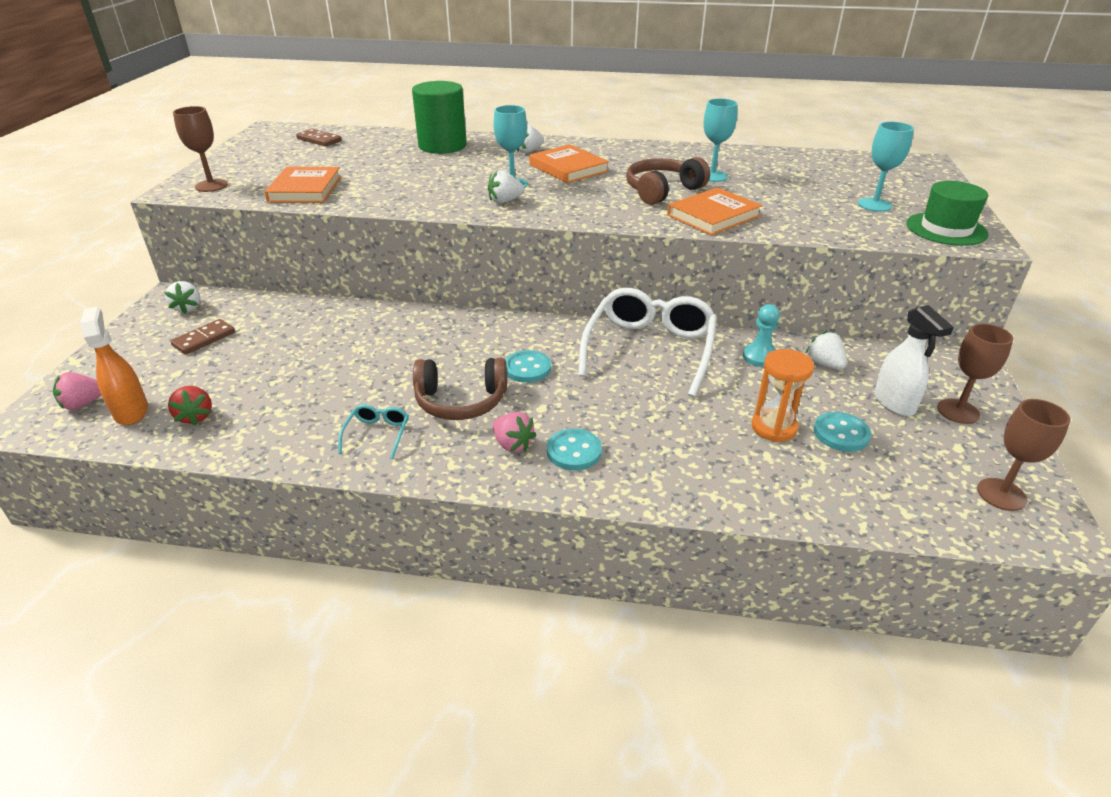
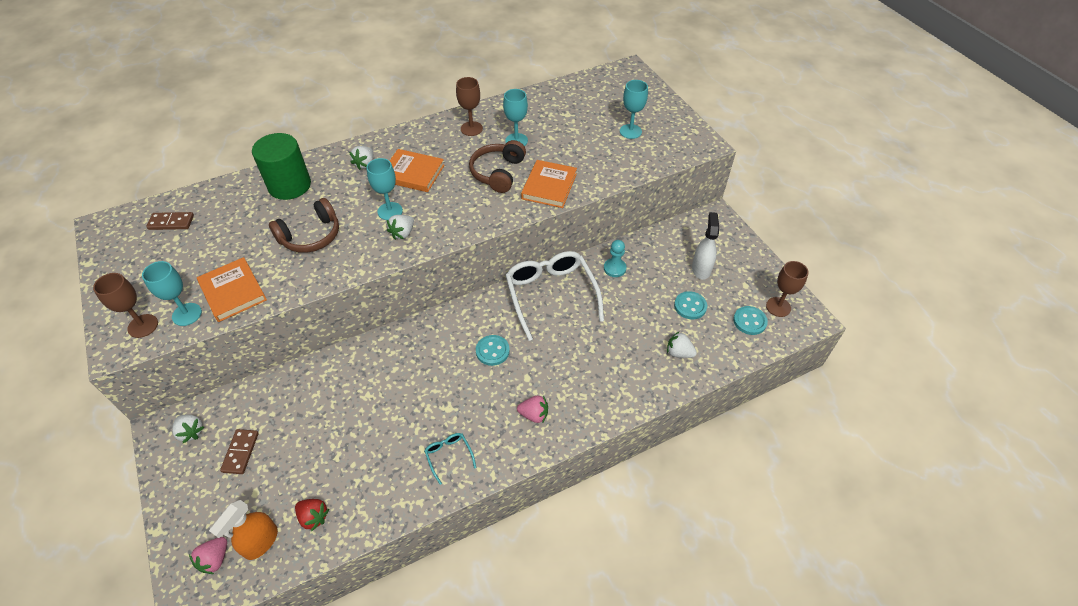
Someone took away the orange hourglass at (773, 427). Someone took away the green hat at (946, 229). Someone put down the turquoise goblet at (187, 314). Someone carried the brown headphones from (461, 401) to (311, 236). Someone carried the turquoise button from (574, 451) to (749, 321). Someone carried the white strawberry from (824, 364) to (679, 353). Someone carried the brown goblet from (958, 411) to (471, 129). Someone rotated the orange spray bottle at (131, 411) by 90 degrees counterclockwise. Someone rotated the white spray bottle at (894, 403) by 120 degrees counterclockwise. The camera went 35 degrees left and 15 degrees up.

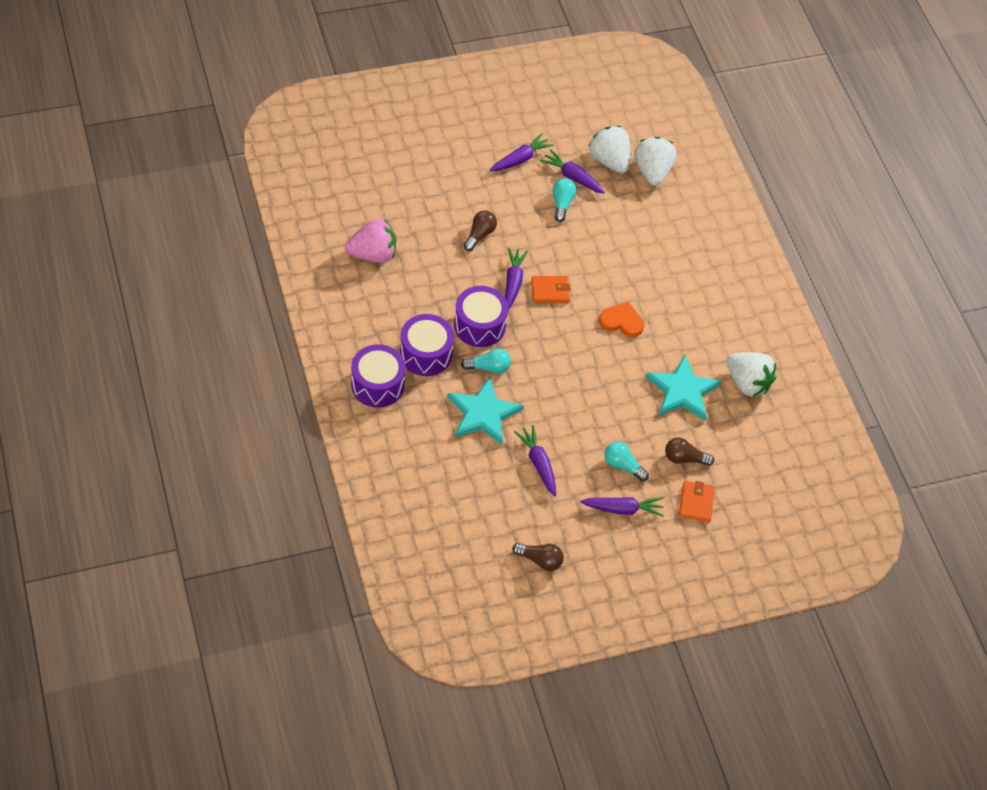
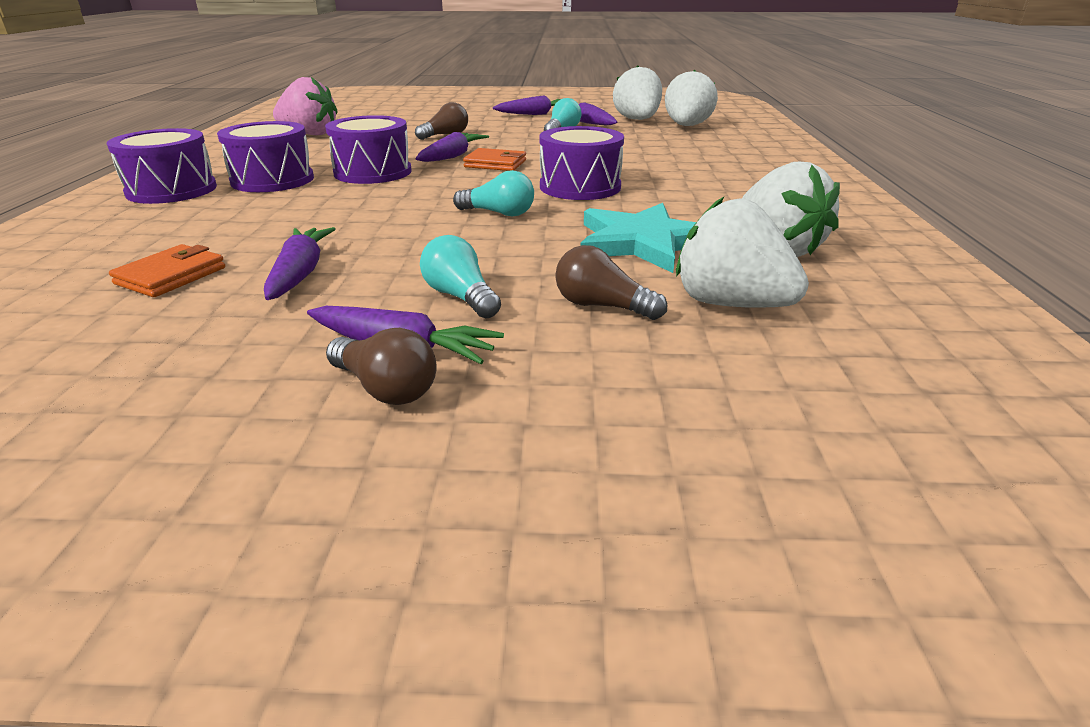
Someone took away the turquoise star at (483, 413). Someone put down the white strawberry at (730, 304). Someone carried the turquoise light bulb from (488, 367) to (499, 213). Someone carried the brown light bulb from (540, 560) to (385, 389). Someone carried the orange wallet from (696, 503) to (171, 276). Someone swapped the orange heart at (622, 321) for the purple drum at (580, 187). The camera went 25 degrees right and 25 degrees down.

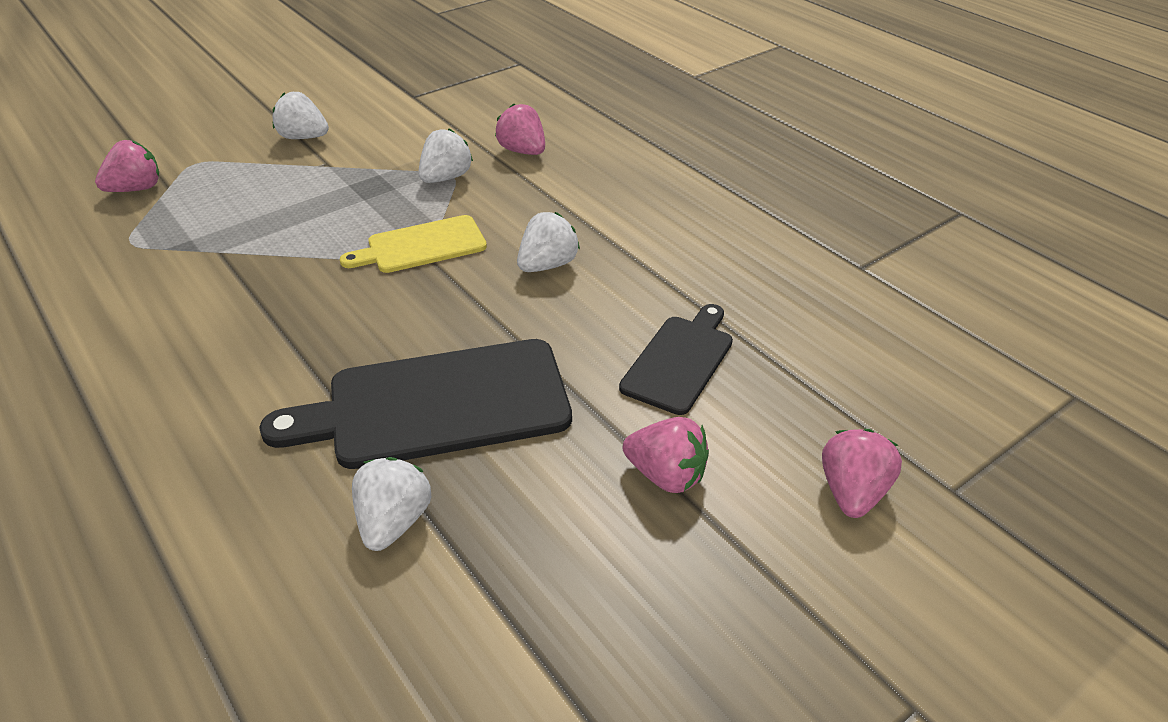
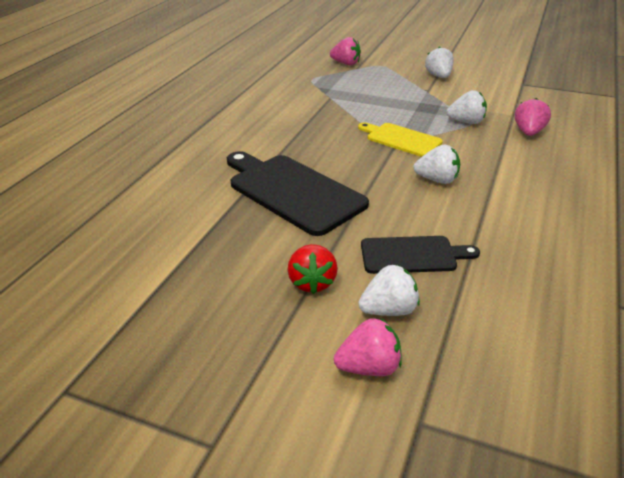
Someone carried the white strawberry from (393, 522) to (389, 310). Someone repainted the pink strawberry at (666, 475), which became the red strawberry at (312, 282). The camera went 60 degrees right and 5 degrees down.

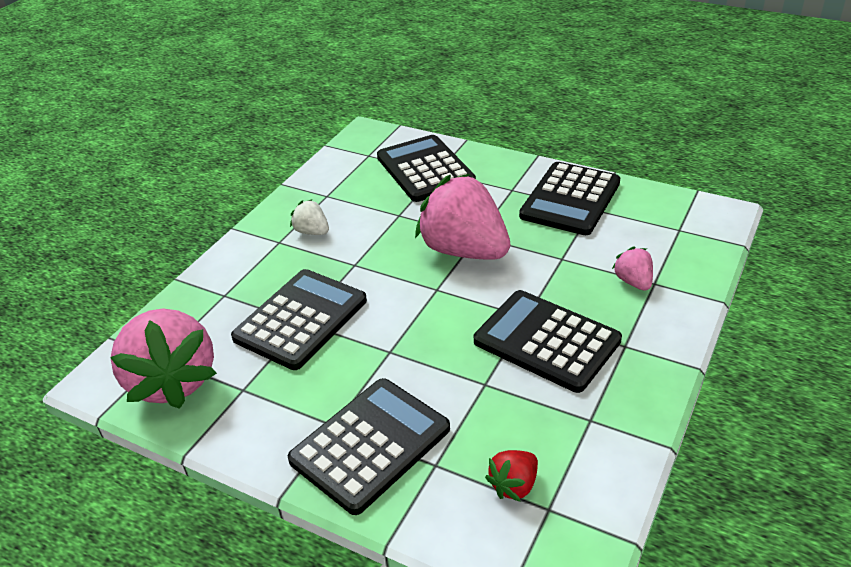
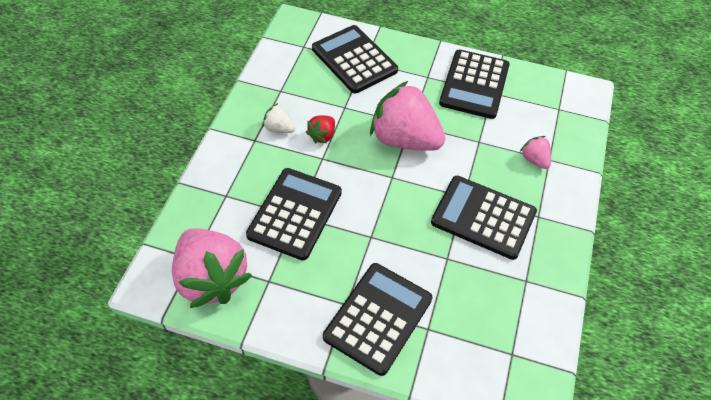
Someone carried the red strawberry from (514, 485) to (322, 136). The camera went 15 degrees left and 15 degrees up.

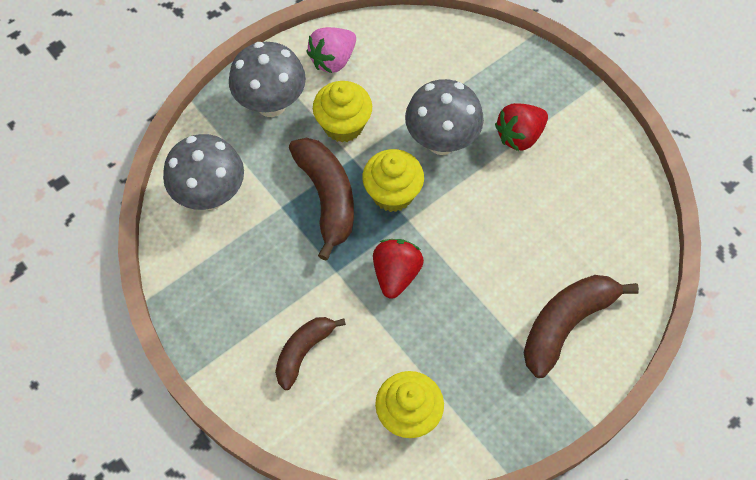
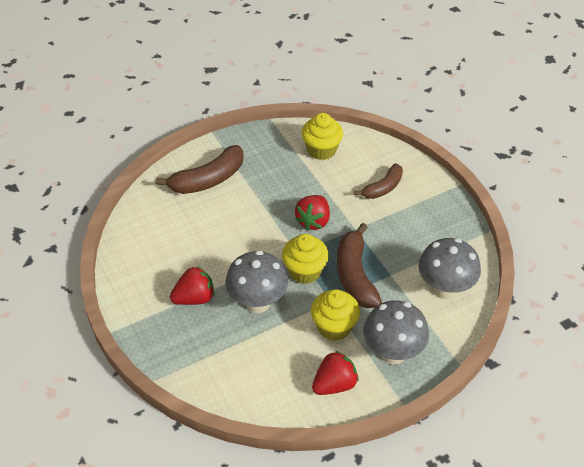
Someone repainted the pink strawberry at (333, 60), which became the red strawberry at (334, 384). The camera went 170 degrees left and 15 degrees down.

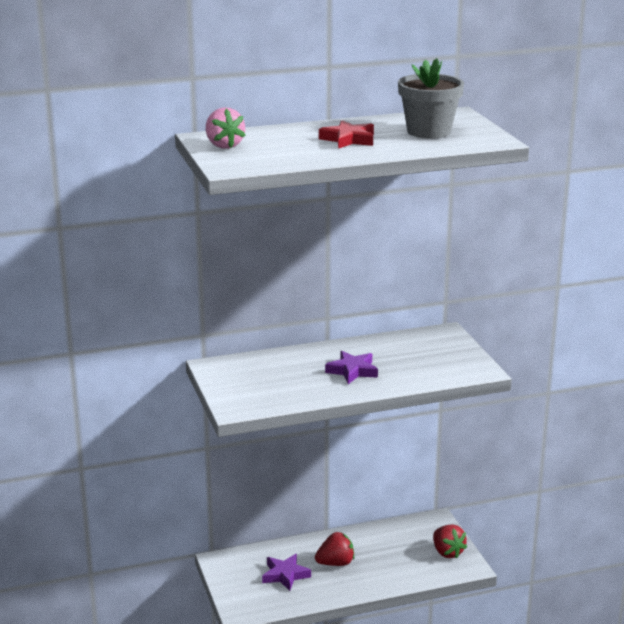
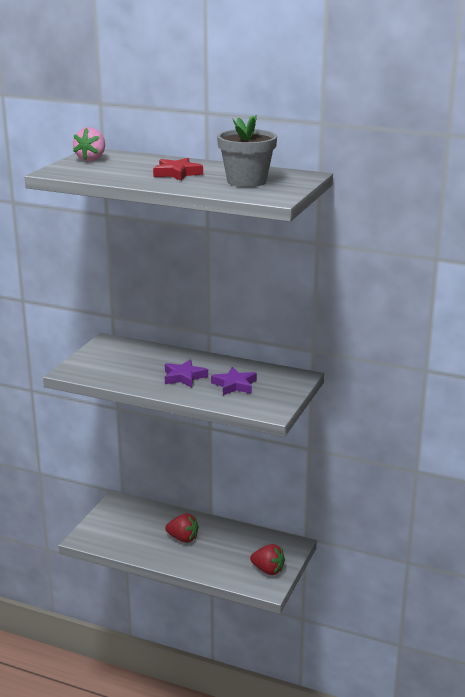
Someone carried the purple star from (285, 575) to (234, 385). Someone rotated the red strawberry at (447, 552) by 75 degrees counterclockwise. The camera went 40 degrees right and 0 degrees up.

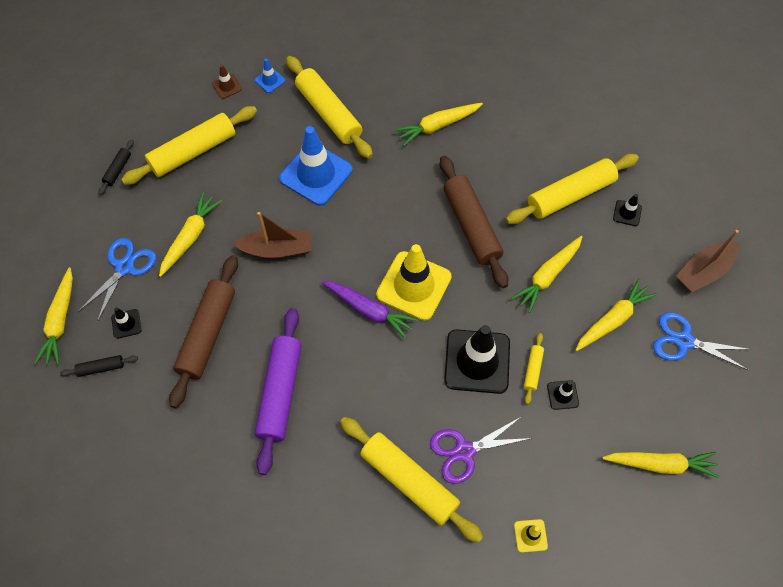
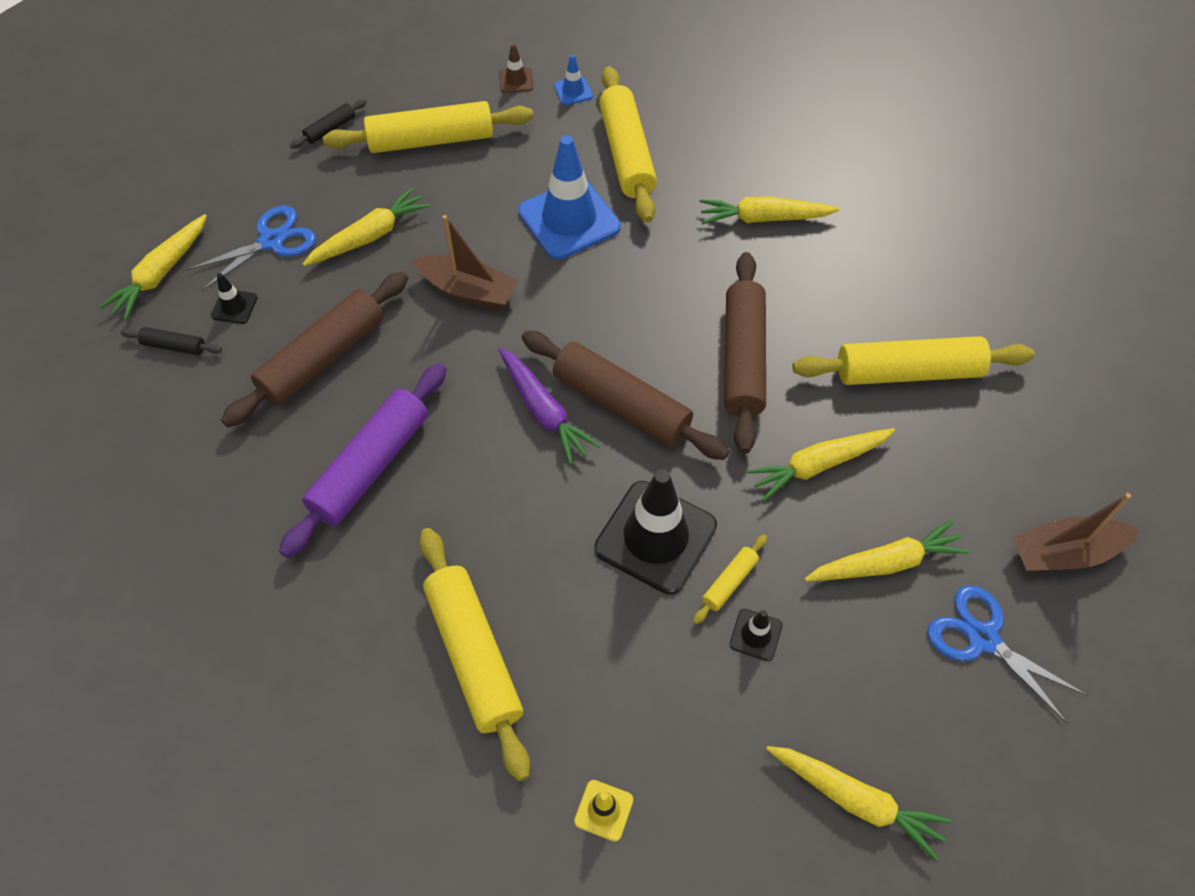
Someone took away the purple scissors at (464, 451). Someone took away the black traffic cone at (627, 213). Someone swapped the yellow traffic cone at (414, 286) for the brown rolling pin at (621, 404). The camera went 25 degrees right and 5 degrees down.

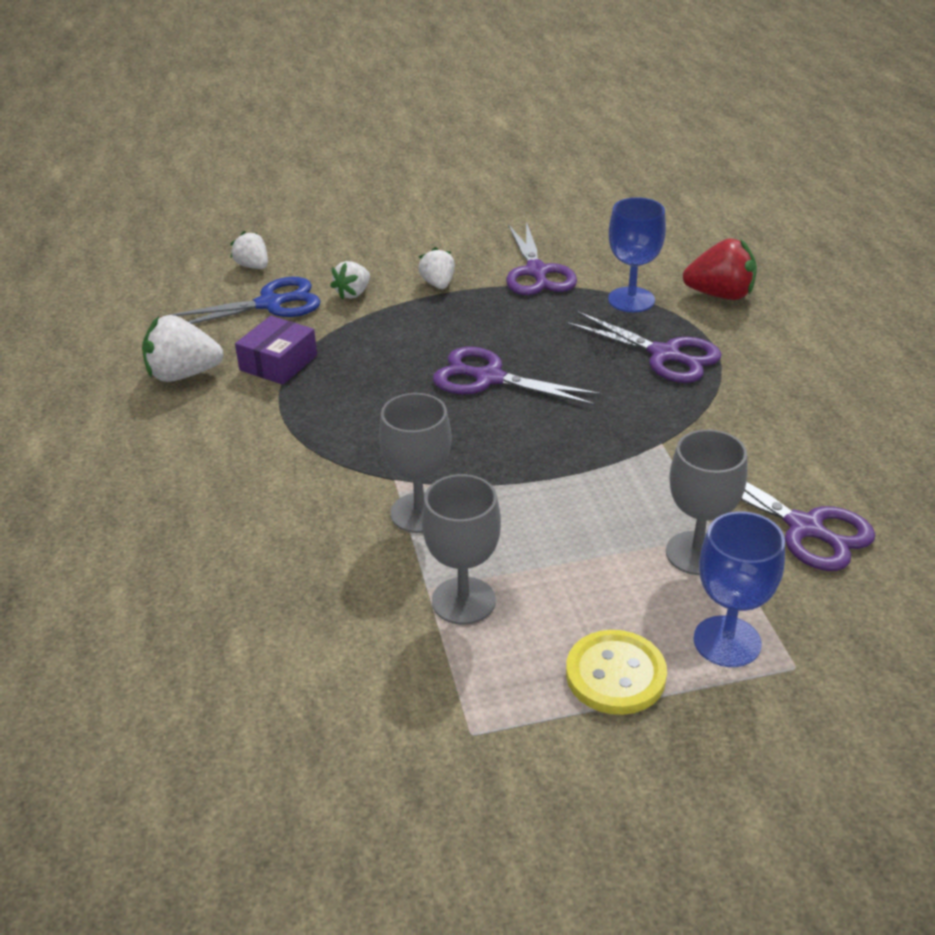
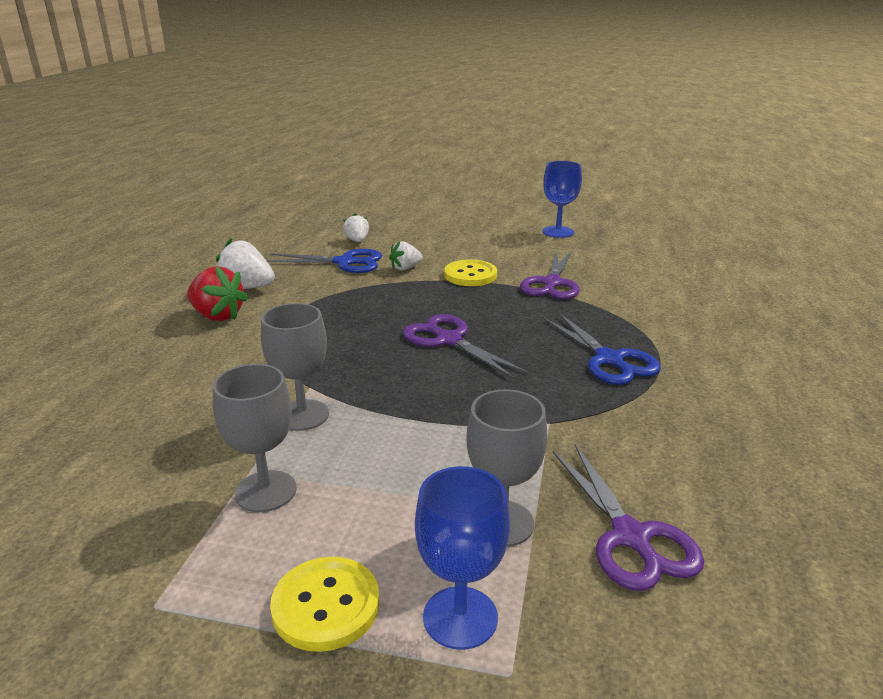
Someone took away the purple box at (278, 363). Someone carried the blue goblet from (631, 300) to (558, 232). Someone carried the red strawberry from (720, 295) to (217, 316). Someone swapped the white strawberry at (438, 284) for the yellow button at (470, 275). Someone repainted the purple scissors at (664, 355), which became the blue scissors at (609, 359). The camera went 25 degrees right and 10 degrees down.

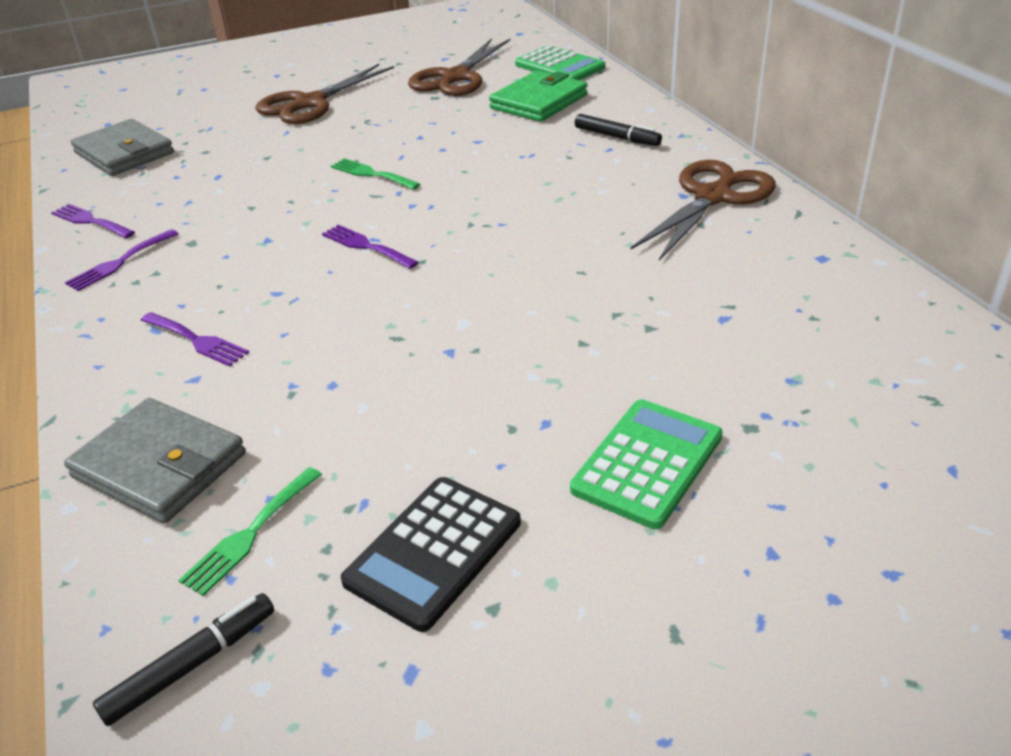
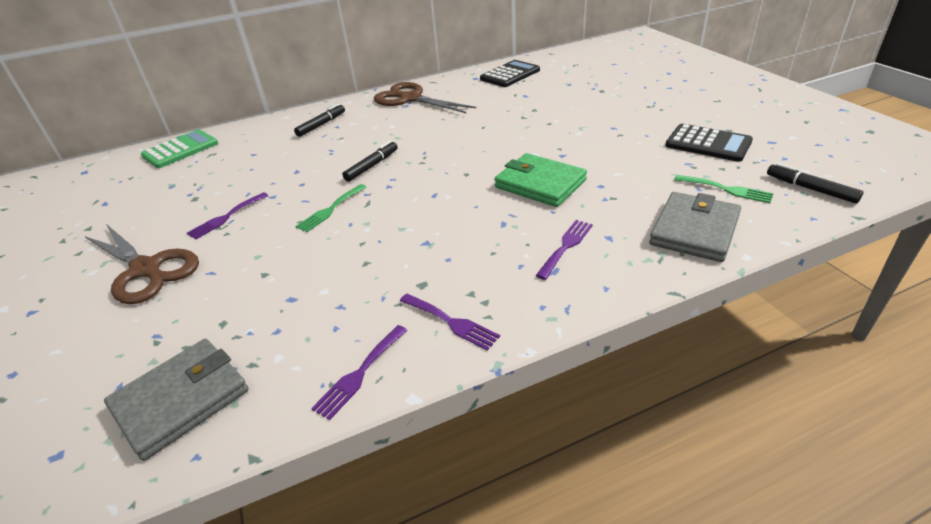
Someone took away the brown scissors at (456, 77). Someone took away the green calculator at (647, 463). Someone put down the black marker at (372, 166). Someone put down the black calculator at (510, 75). Someone carried the purple fork from (366, 246) to (226, 217). Someone carried the green wallet from (539, 102) to (540, 184). The camera went 90 degrees left and 0 degrees up.

